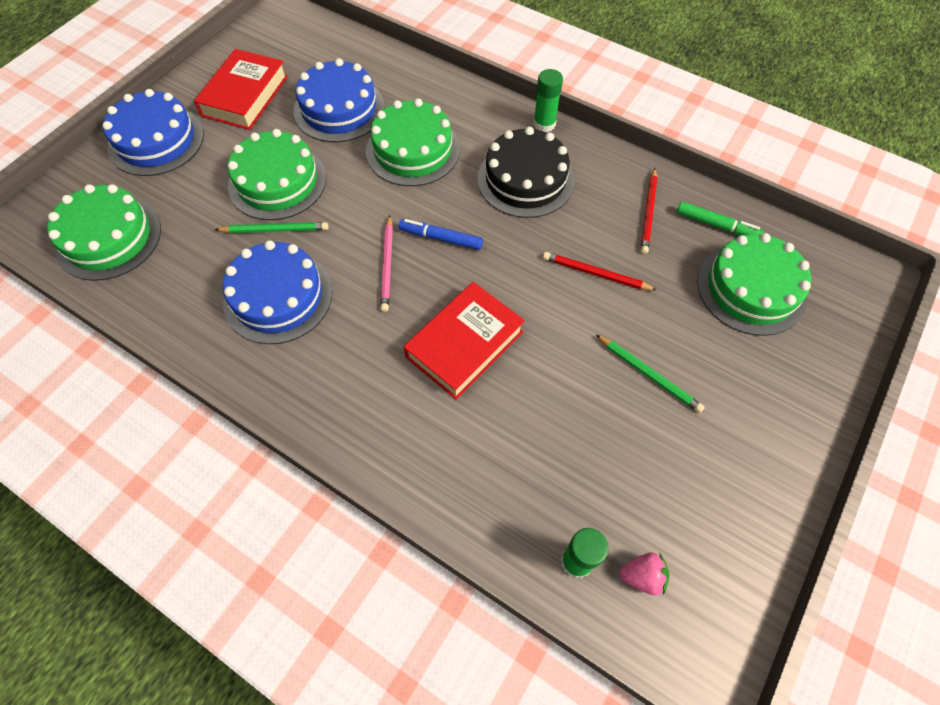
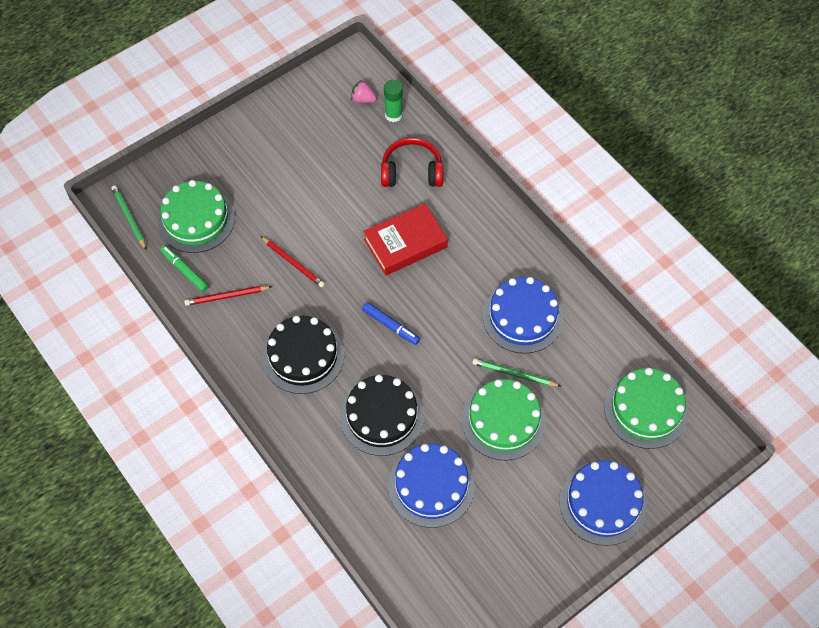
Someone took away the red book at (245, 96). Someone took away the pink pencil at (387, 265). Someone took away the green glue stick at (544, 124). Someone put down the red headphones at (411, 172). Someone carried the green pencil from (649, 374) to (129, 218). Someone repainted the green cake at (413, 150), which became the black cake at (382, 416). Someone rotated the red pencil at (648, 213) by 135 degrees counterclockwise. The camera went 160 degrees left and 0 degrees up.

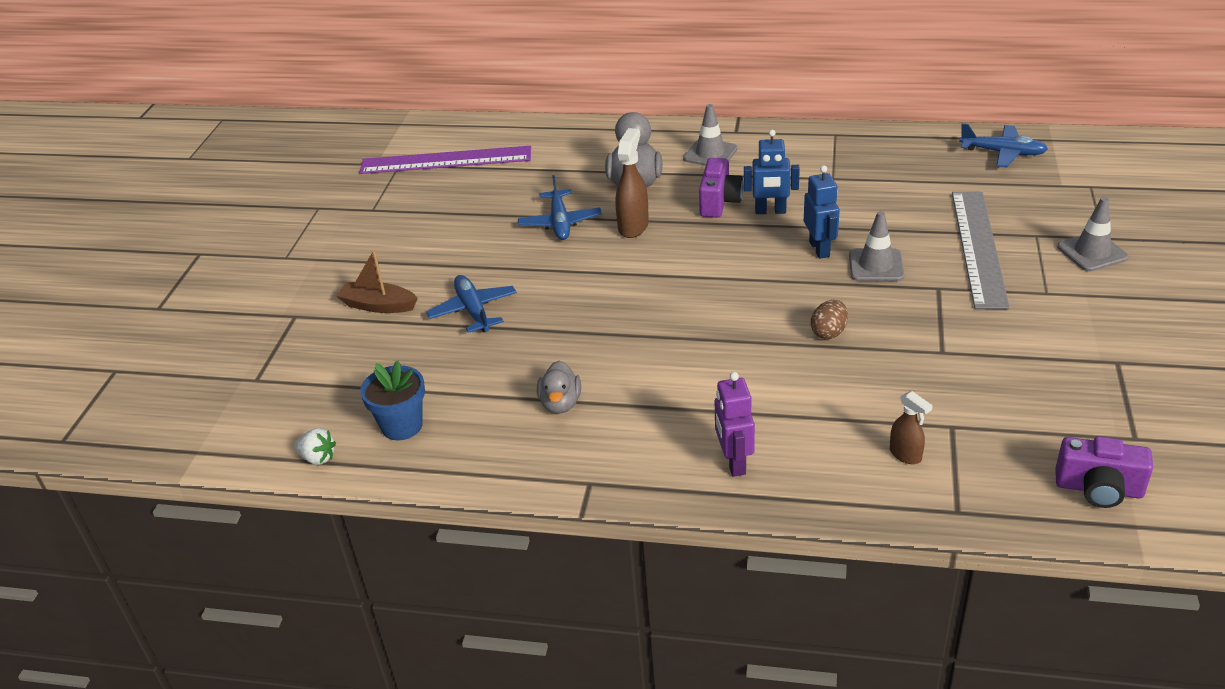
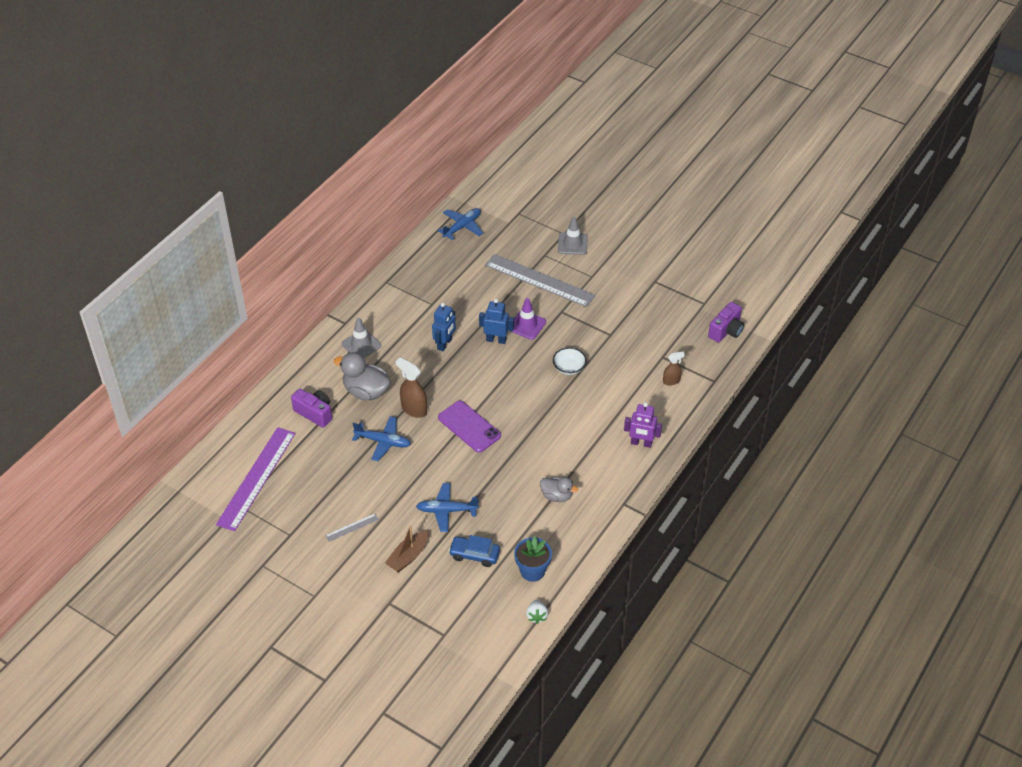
Someone put down the grey ruler at (352, 527). Someone put down the purple phone at (469, 427). Someone put down the blue car at (474, 555). Someone carried the purple camera from (719, 202) to (314, 413). Someone swapped the brown egg at (829, 332) for the white bowl at (569, 368). Someone repainted the grey traffic cone at (876, 265), which became the purple traffic cone at (527, 325). Someone rotated the white strawberry at (318, 458) by 135 degrees clockwise. The camera went 70 degrees left and 10 degrees up.

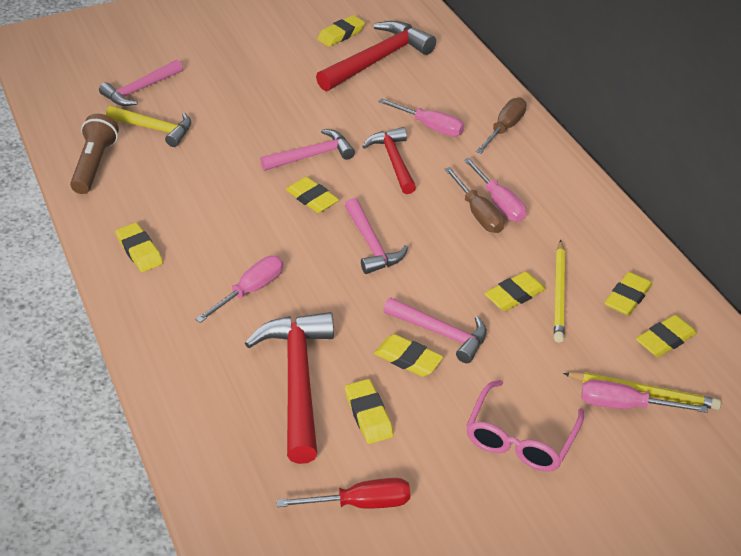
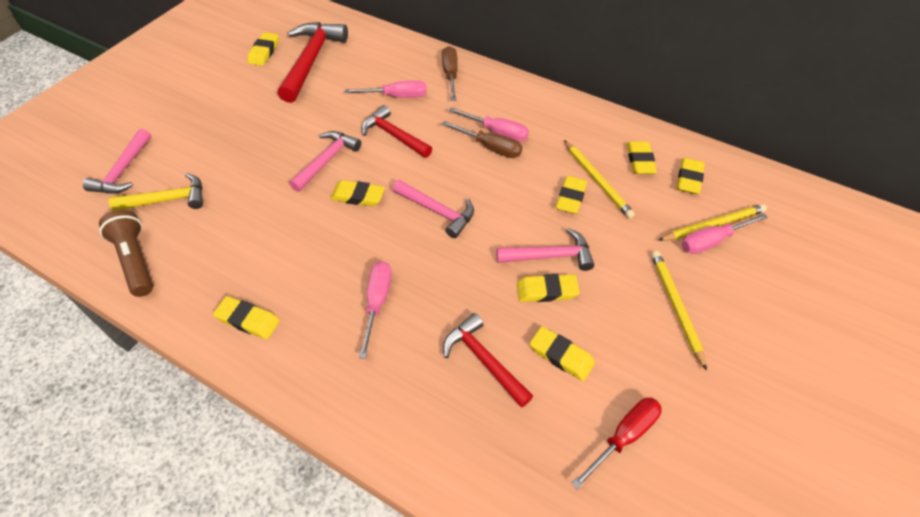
Someone swapped the pink glasses at (521, 438) for the yellow pencil at (675, 307). Someone scaled the red hammer at (297, 380) by 0.63. The camera went 35 degrees left and 10 degrees up.

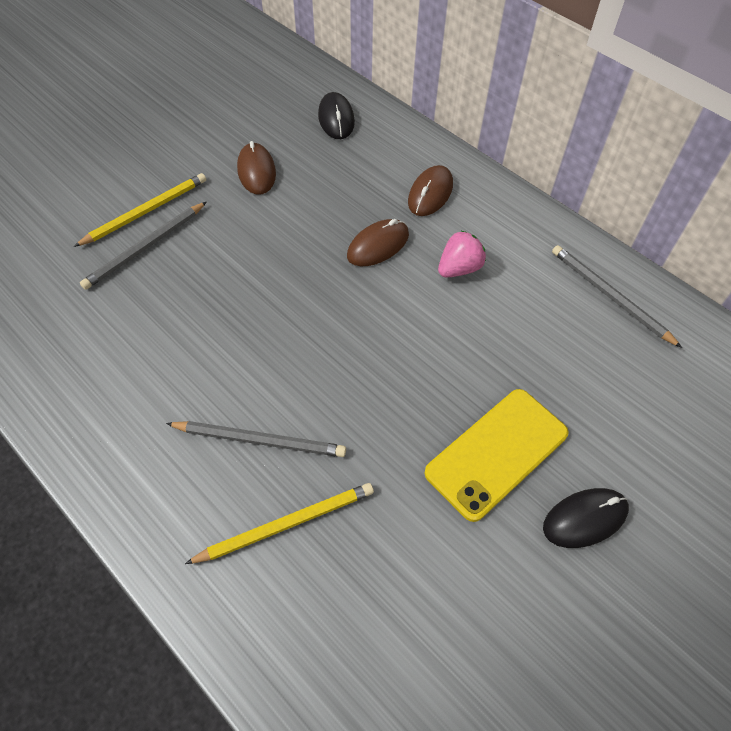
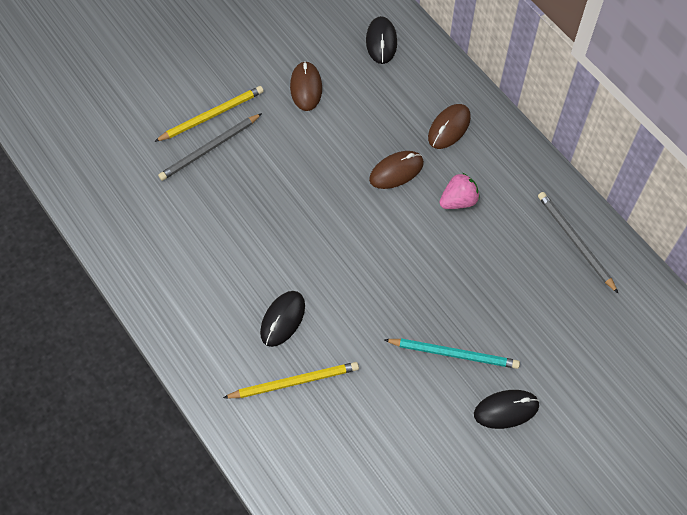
Someone swapped the grey pencil at (260, 440) for the black mouse at (283, 319). Someone swapped the yellow phone at (497, 453) for the turquoise pencil at (454, 354). The camera went 10 degrees right and 5 degrees up.

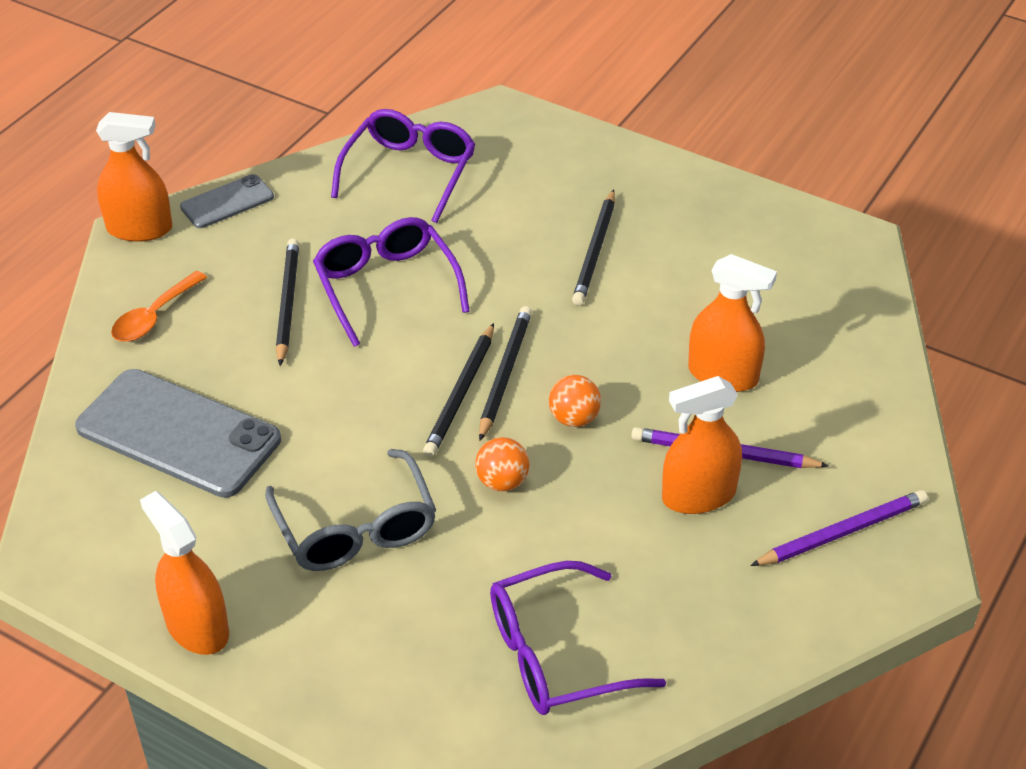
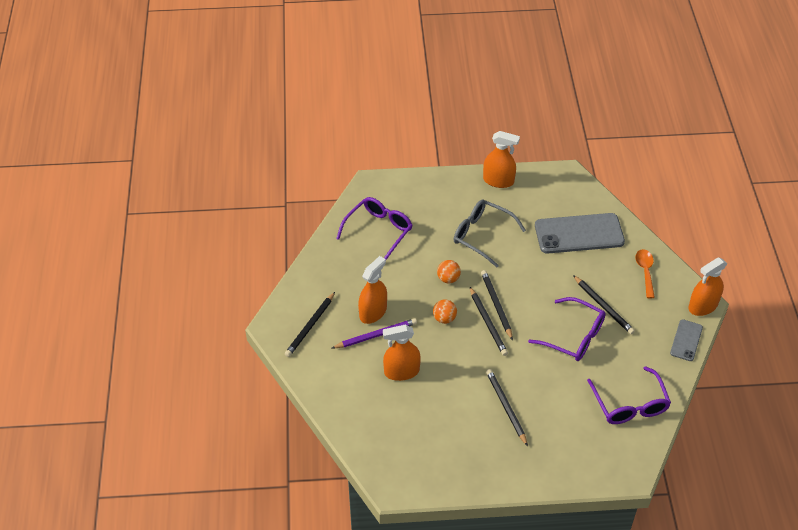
Someone repainted the purple pencil at (842, 532), which became the black pencil at (310, 326). The camera went 145 degrees right and 5 degrees up.

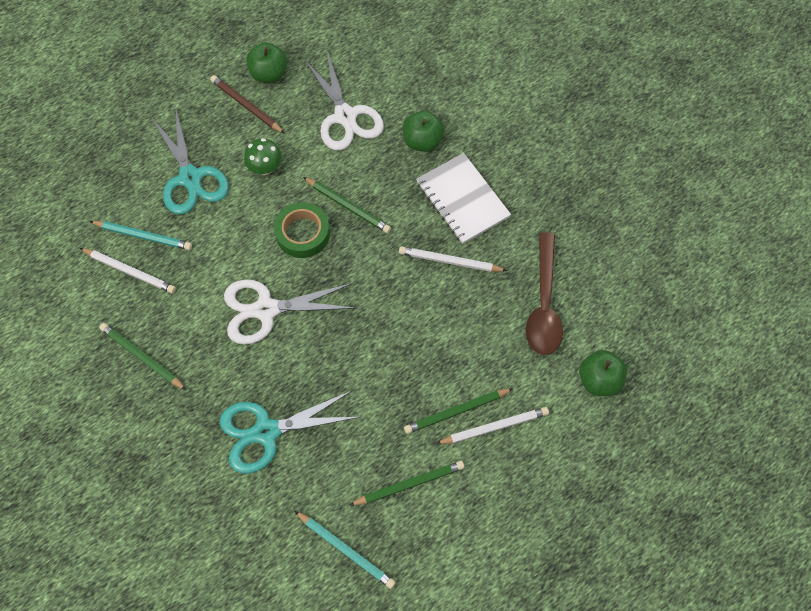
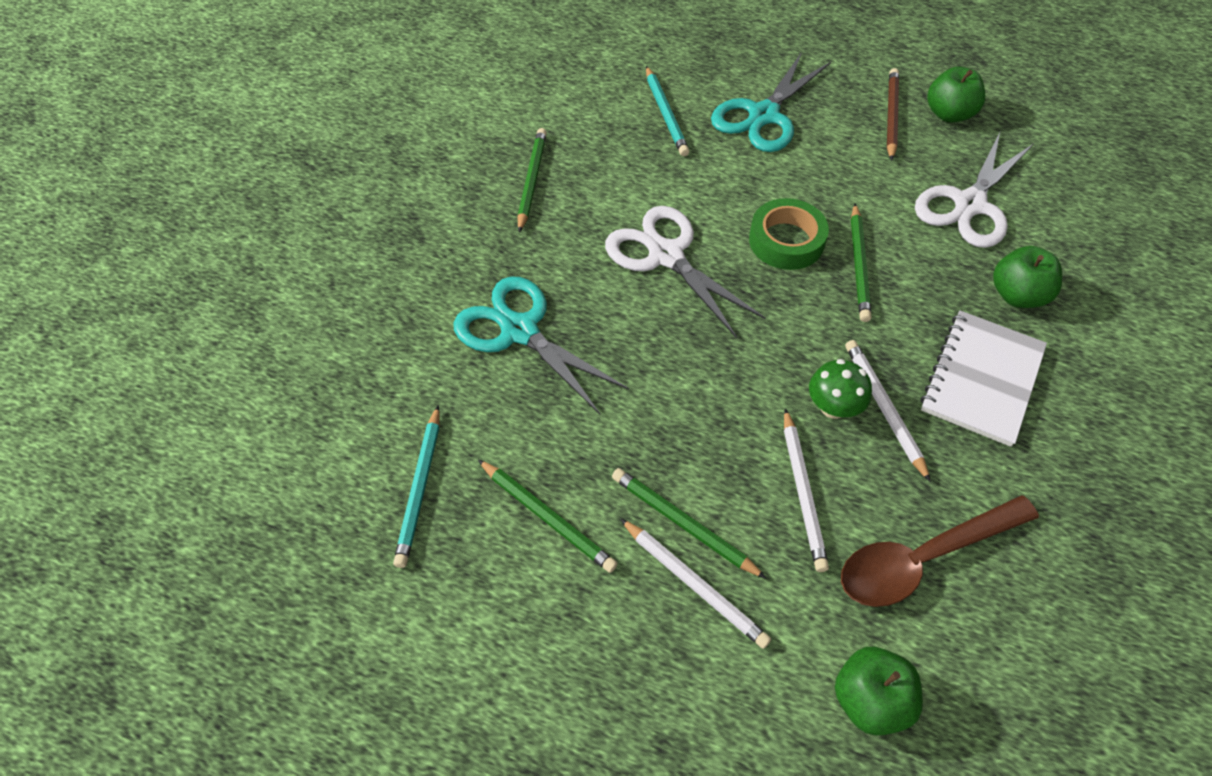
Someone carried the white pencil from (129, 271) to (802, 492). Someone carried the green mushroom from (265, 167) to (833, 407). The camera went 60 degrees right and 10 degrees down.

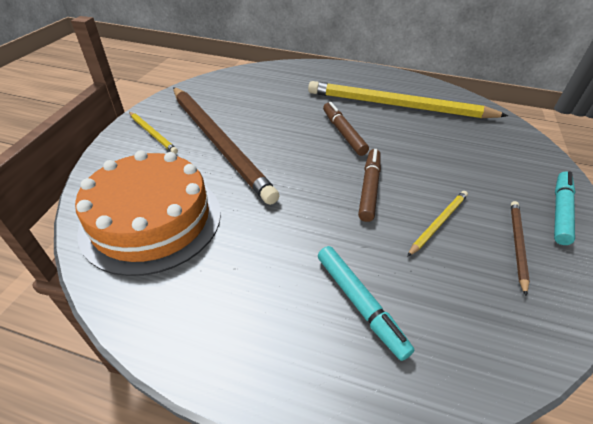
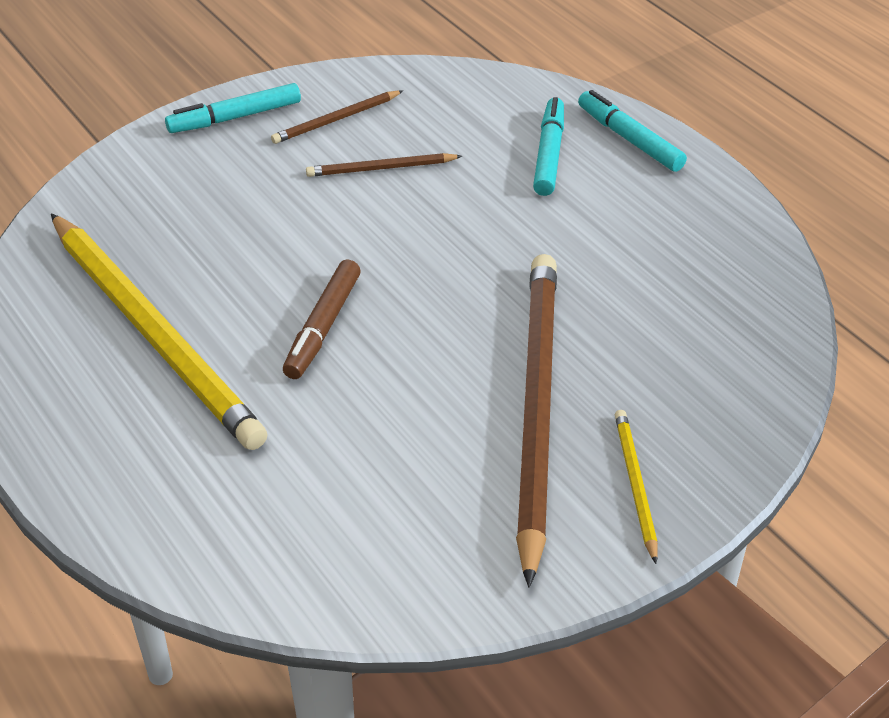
Someone took away the orange cake at (152, 220). Someone took away the brown marker at (369, 188). Someone put down the turquoise marker at (629, 139). Someone repainted the yellow pencil at (438, 223), which became the brown pencil at (381, 168). The camera went 140 degrees left and 0 degrees up.

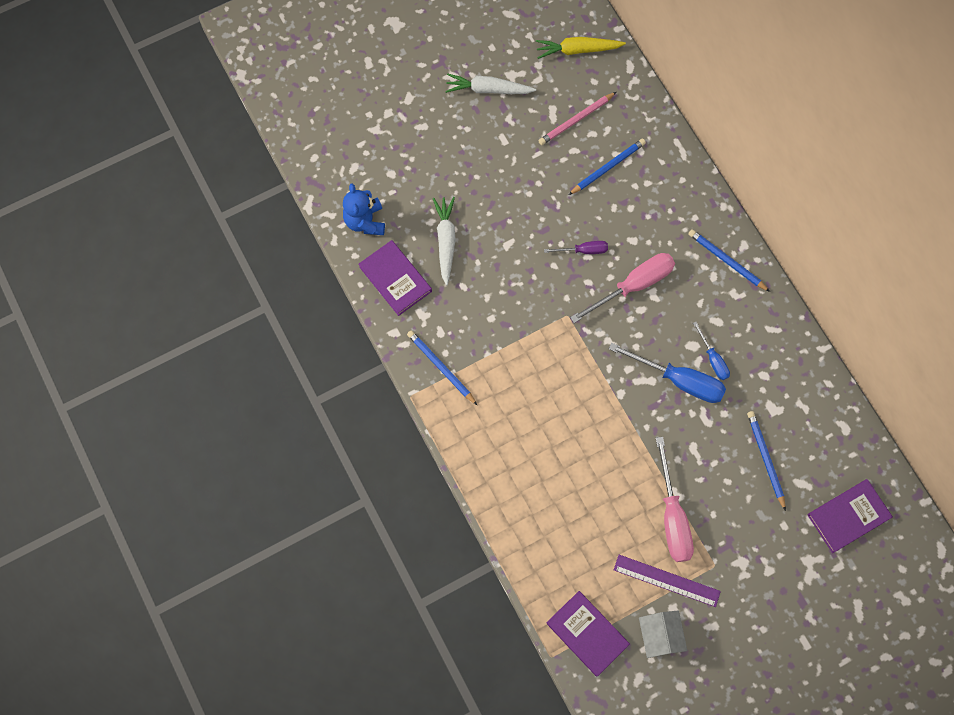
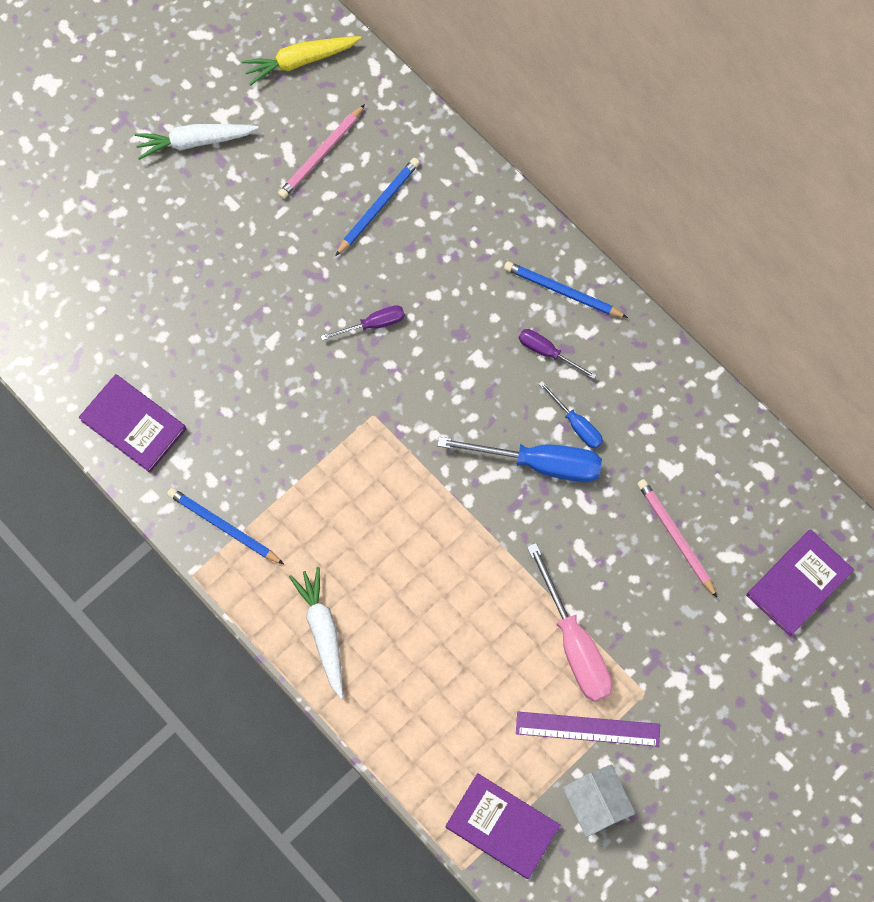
Someone took away the blue teddy bear at (365, 221). Someone took away the pink screwdriver at (633, 286). Someone put down the purple screwdriver at (547, 352). Someone carried the white carrot from (445, 241) to (323, 632). Someone repainted the blue pencil at (765, 459), which became the pink pencil at (675, 537). The camera went 15 degrees left and 0 degrees up.

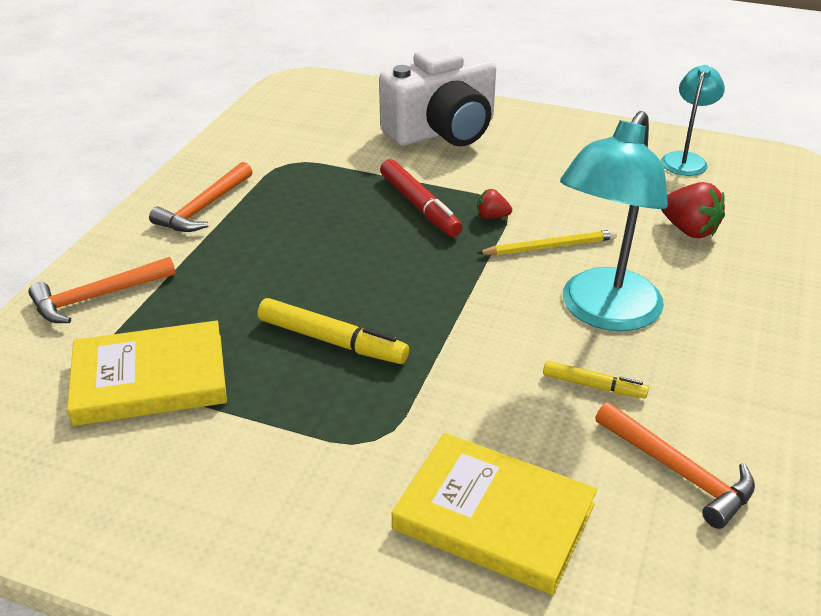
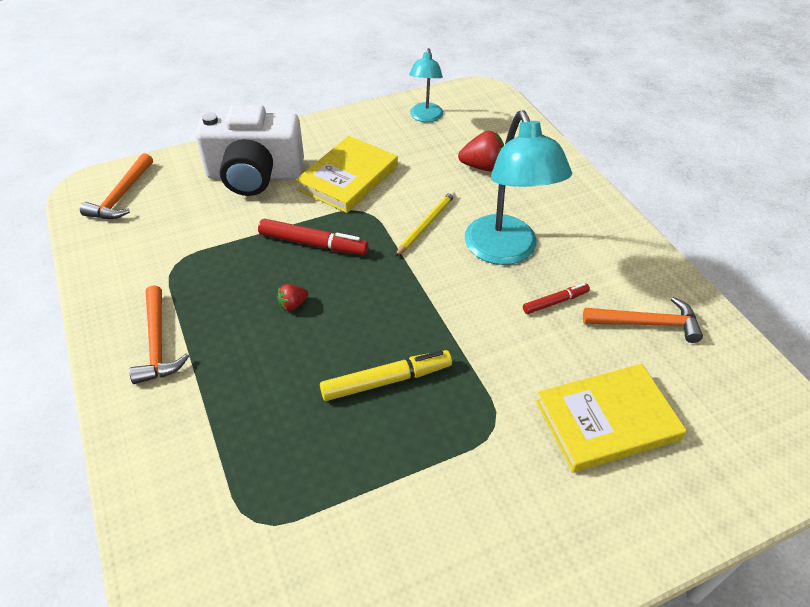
Someone carried the orange hammer from (97, 297) to (121, 196). Someone carried the yellow book from (150, 379) to (348, 178). Someone carried the red strawberry from (492, 216) to (293, 304). Someone repainted the yellow marker at (593, 386), which became the red marker at (555, 302). Someone rotated the white camera at (443, 131) by 75 degrees clockwise. Someone rotated the turquoise lamp at (685, 159) by 150 degrees counterclockwise. The camera went 45 degrees left and 10 degrees up.

